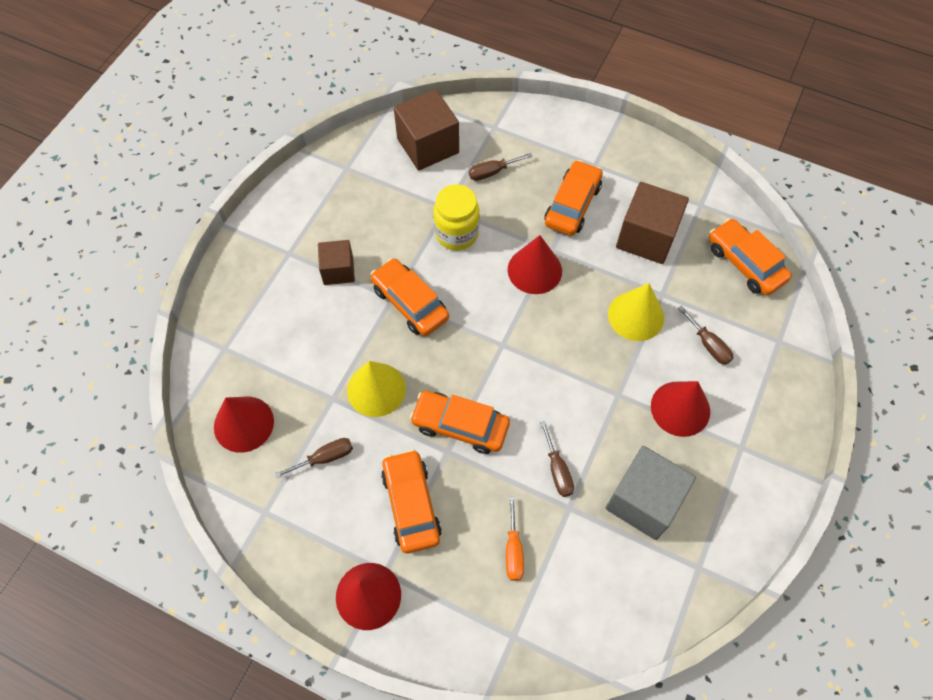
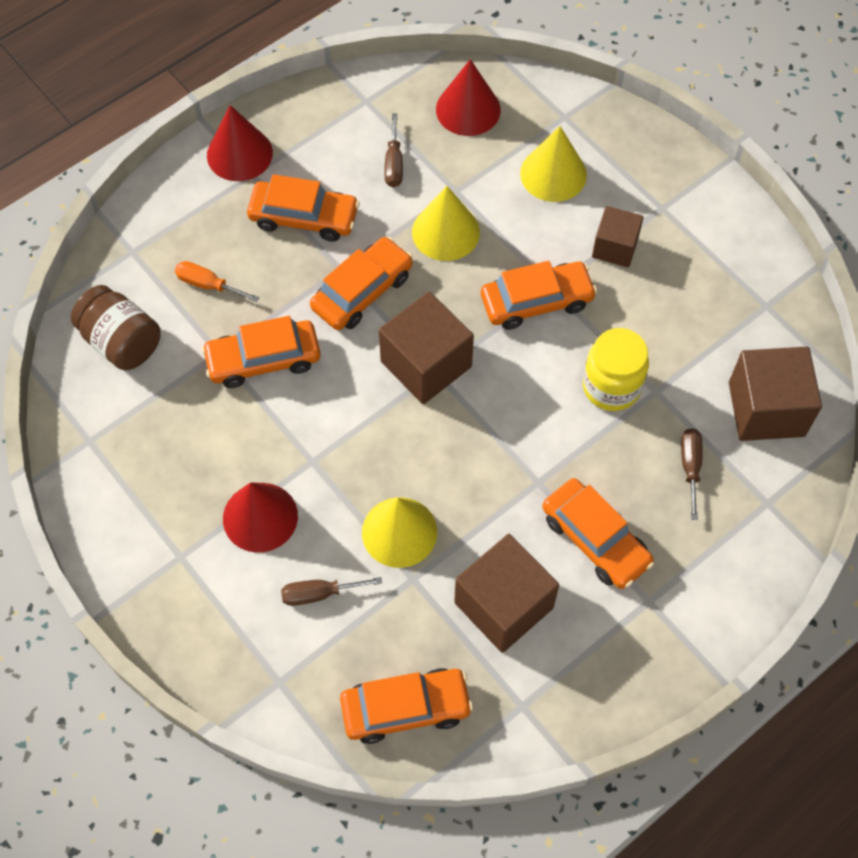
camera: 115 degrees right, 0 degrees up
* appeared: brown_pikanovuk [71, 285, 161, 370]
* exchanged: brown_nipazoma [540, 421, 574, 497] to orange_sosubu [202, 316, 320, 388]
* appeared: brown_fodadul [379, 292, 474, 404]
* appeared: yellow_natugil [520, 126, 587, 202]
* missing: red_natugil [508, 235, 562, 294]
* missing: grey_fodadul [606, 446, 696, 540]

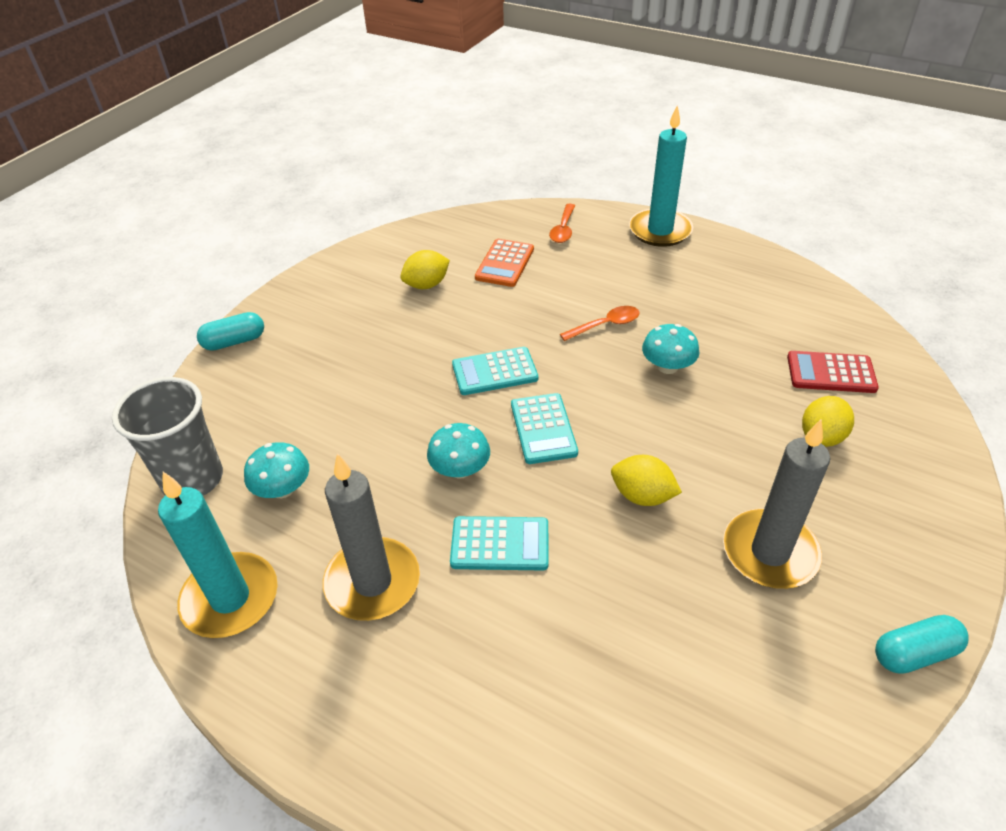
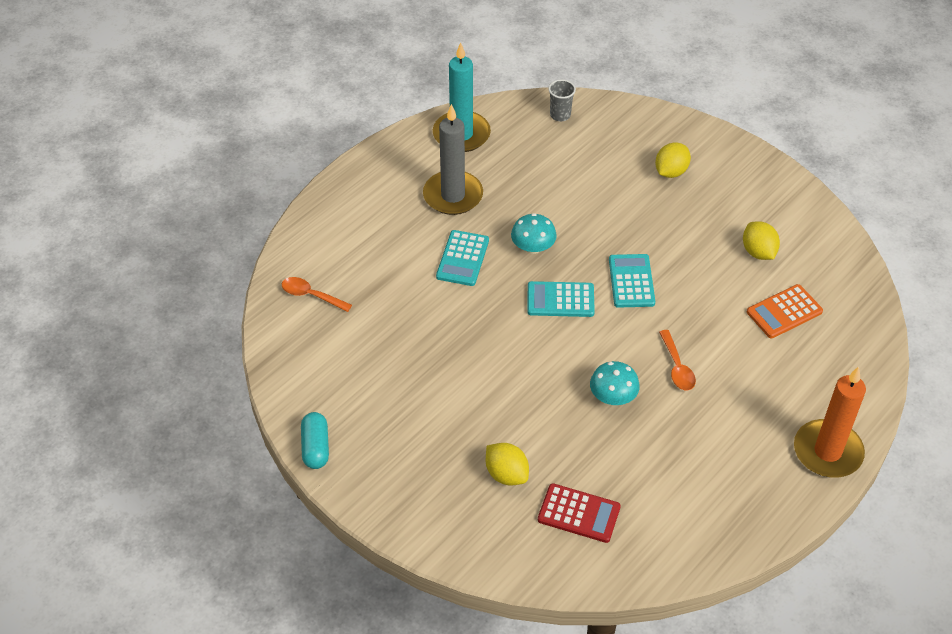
camera: 100 degrees right, 5 degrees up
* relocated: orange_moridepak [549, 203, 575, 243] to [282, 277, 352, 312]
* spun: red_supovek [787, 351, 879, 393] = [538, 483, 621, 543] 90 degrees clockwise
* size: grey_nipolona [112, 377, 223, 496] = [548, 80, 576, 121] x0.51
* relocated: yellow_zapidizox [611, 455, 682, 506] to [655, 142, 691, 178]
* spun: orange_supovek [475, 239, 534, 287] = [747, 284, 823, 338] 60 degrees counterclockwise
* colour: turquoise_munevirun [629, 105, 693, 247] to orange_munevirun [794, 367, 866, 478]
* missing: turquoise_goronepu [197, 312, 264, 351]
* missing: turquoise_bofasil [244, 442, 309, 498]
* missing: grey_munevirun [723, 420, 830, 589]

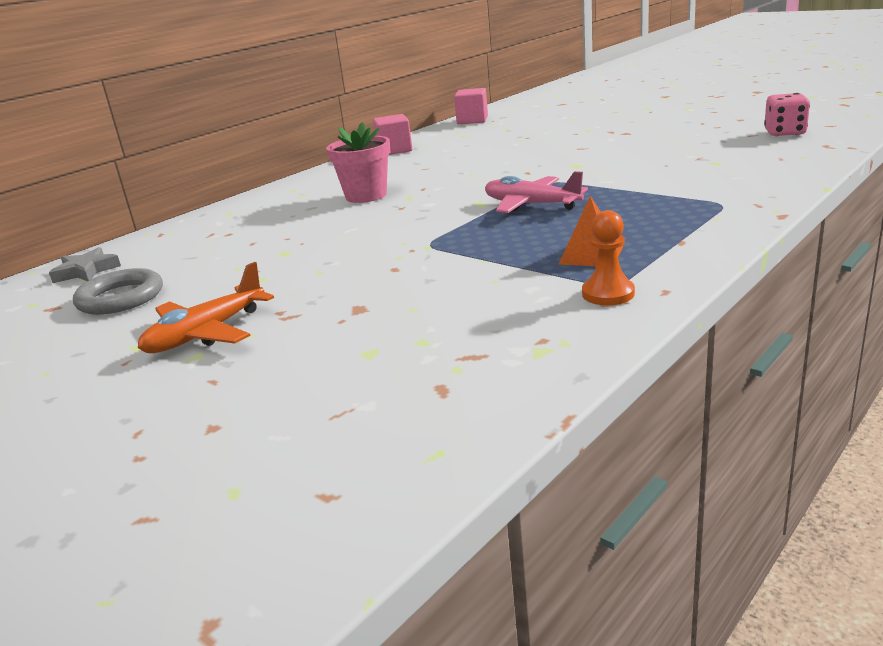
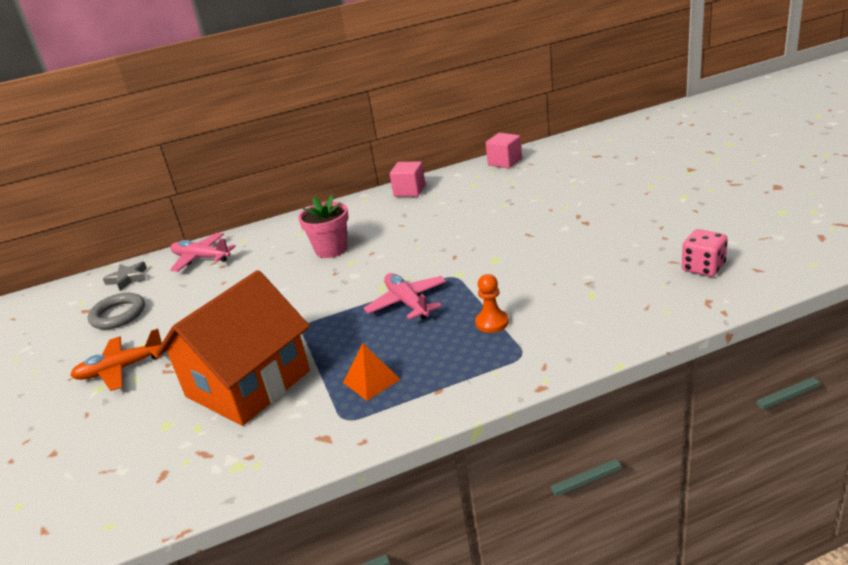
camera: 30 degrees right, 5 degrees up
* appeared: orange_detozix [156, 270, 310, 426]
* appeared: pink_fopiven [170, 233, 236, 272]
* relocated: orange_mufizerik [582, 210, 635, 305] to [475, 274, 509, 333]

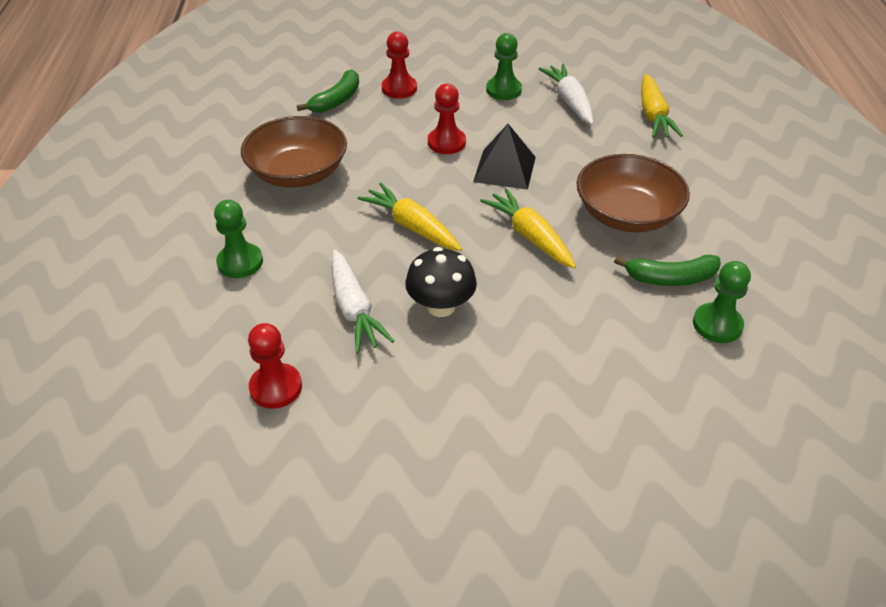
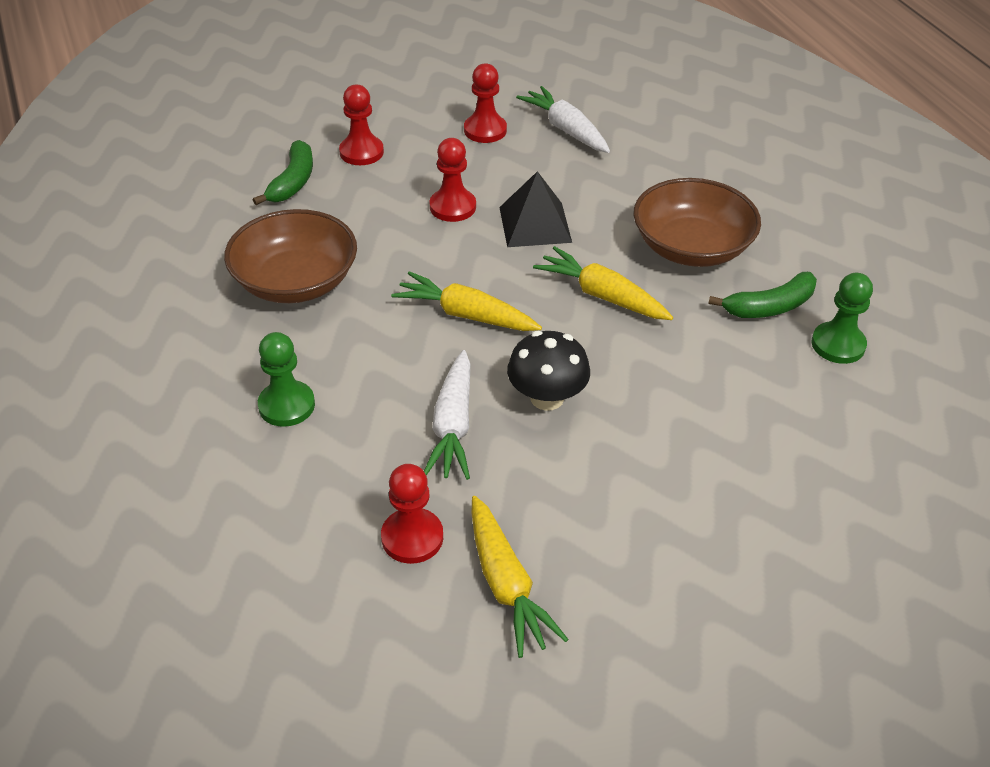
camera: 20 degrees left, 0 degrees up
* spun: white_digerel [332, 250, 394, 353] = [424, 350, 470, 480] 45 degrees clockwise
* colour: green_mufizerik [486, 33, 522, 100] to red_mufizerik [464, 63, 507, 143]
* relocated: yellow_digerel [641, 74, 683, 137] to [471, 496, 569, 658]

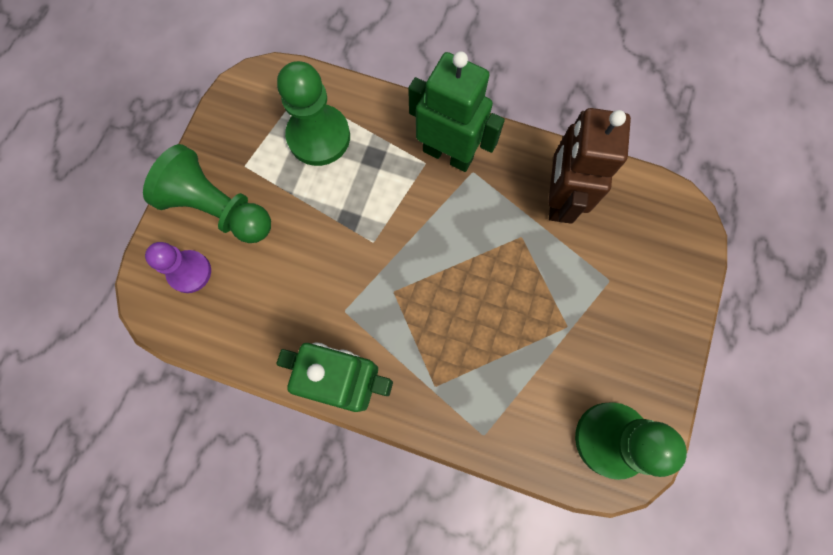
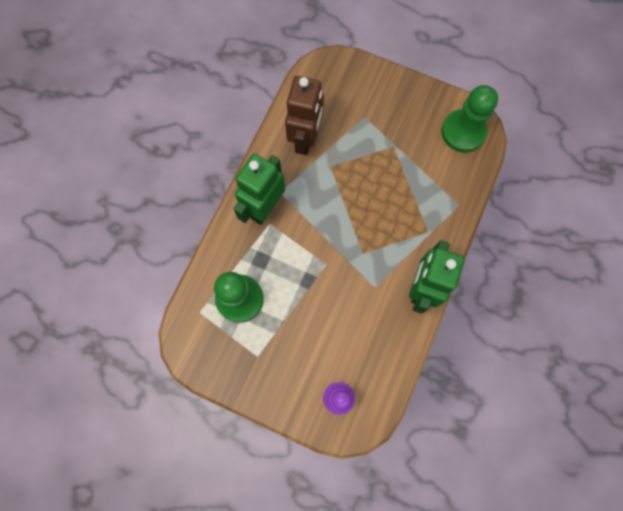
camera: 85 degrees left, 0 degrees up
* spun: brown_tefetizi [548, 108, 631, 224] = [285, 76, 324, 155] 90 degrees counterclockwise
* missing: green_mufizerik [143, 144, 271, 243]

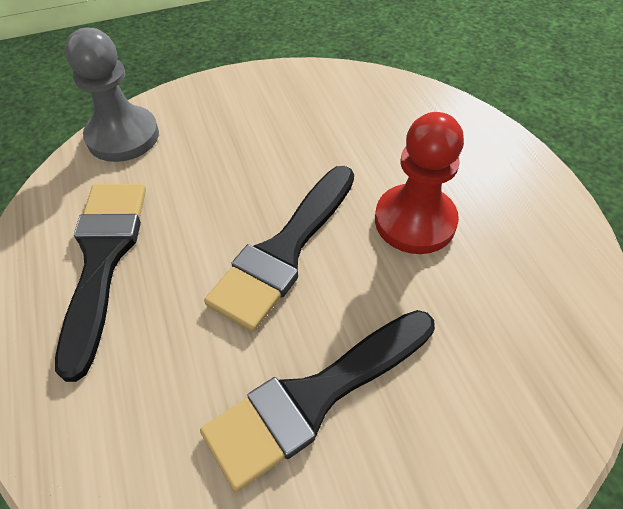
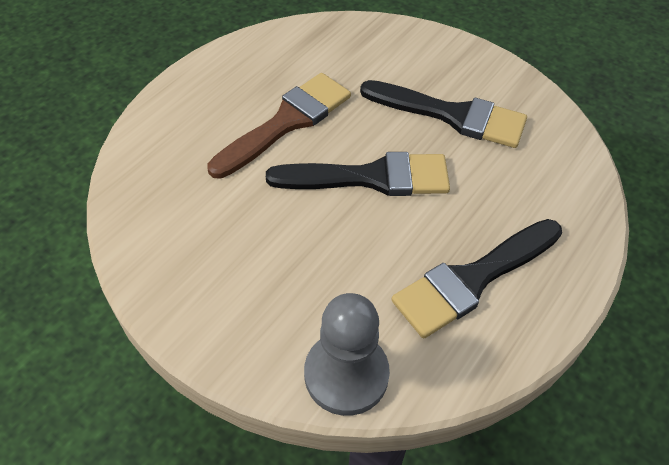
camera: 125 degrees left, 0 degrees up
* exchanged: red_mufizerik [375, 112, 464, 254] to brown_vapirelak [208, 73, 351, 179]

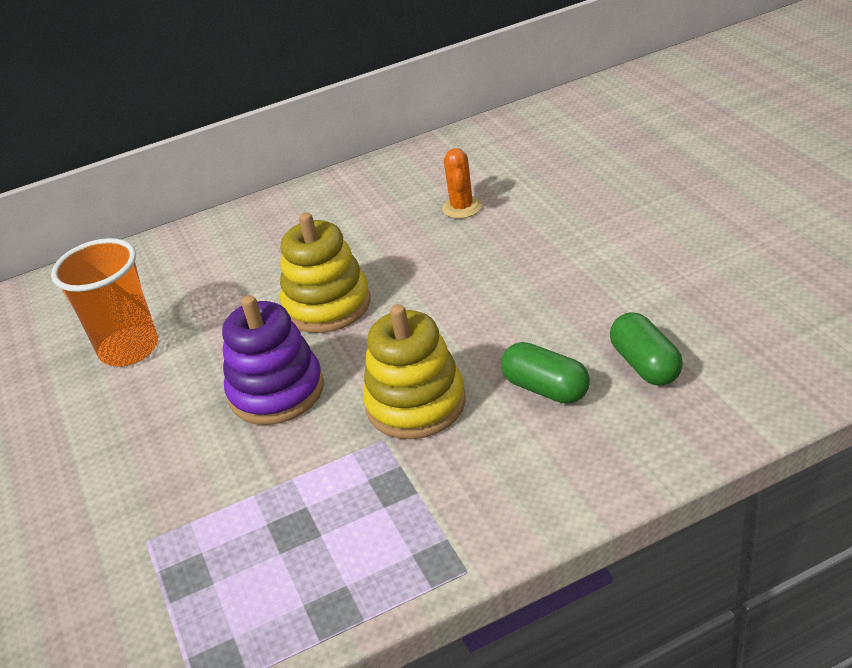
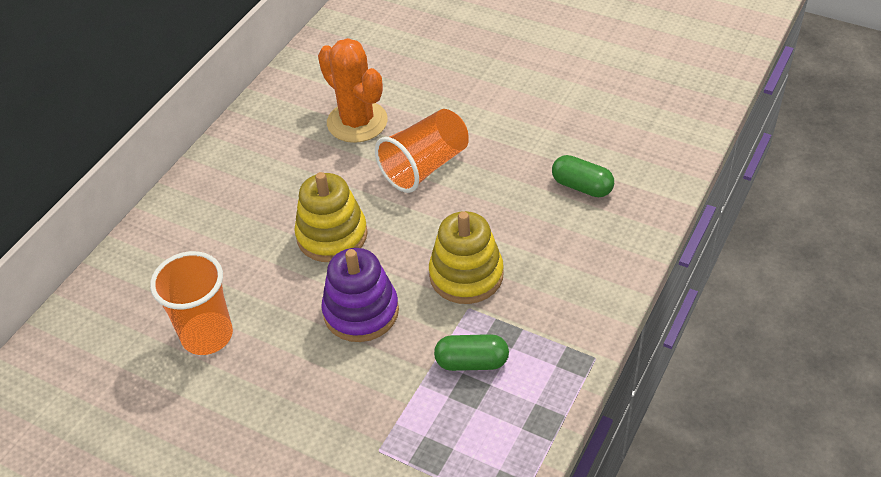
camera: 40 degrees left, 10 degrees up
* size: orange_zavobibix [442, 148, 482, 219] = [318, 38, 388, 143] x1.89
* appeared: orange_nipolona [375, 109, 469, 193]
* relocated: green_goronepu [501, 342, 590, 404] to [434, 334, 509, 371]

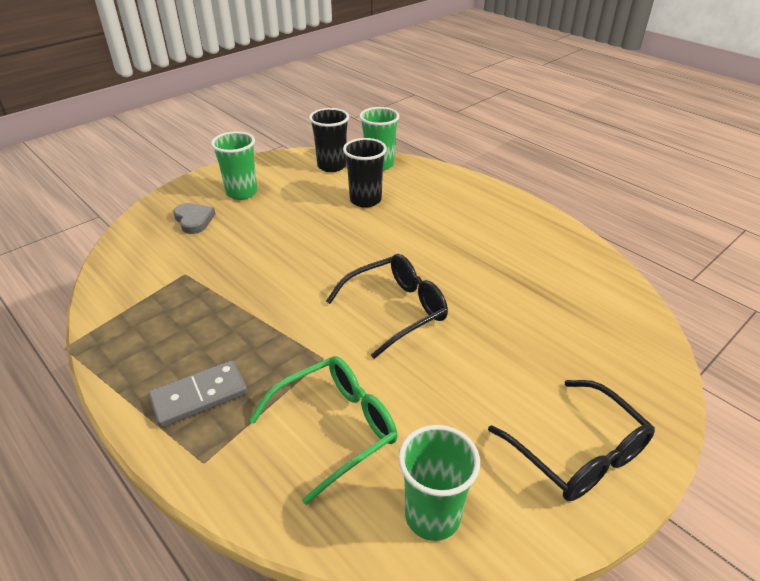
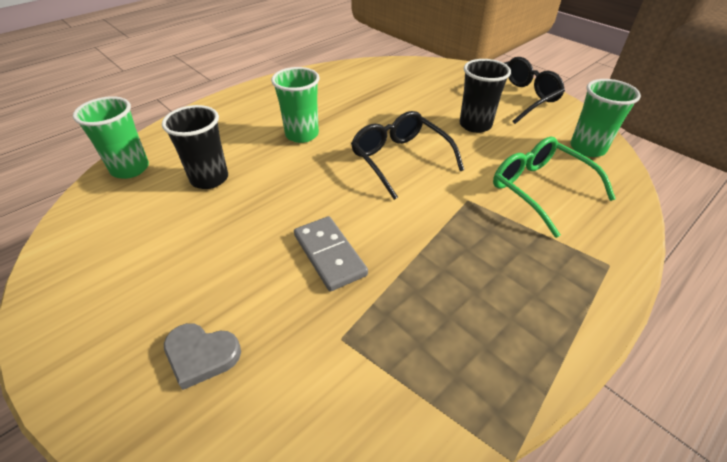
camera: 90 degrees left, 5 degrees up
* spun: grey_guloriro [173, 203, 215, 234] = [164, 323, 241, 390] 135 degrees counterclockwise
* relocated: green_nipolona [211, 131, 258, 200] to [271, 67, 320, 143]
* relocated: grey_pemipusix [148, 360, 248, 428] to [294, 216, 368, 292]
* relocated: black_nipolona [309, 108, 349, 172] to [459, 59, 511, 133]

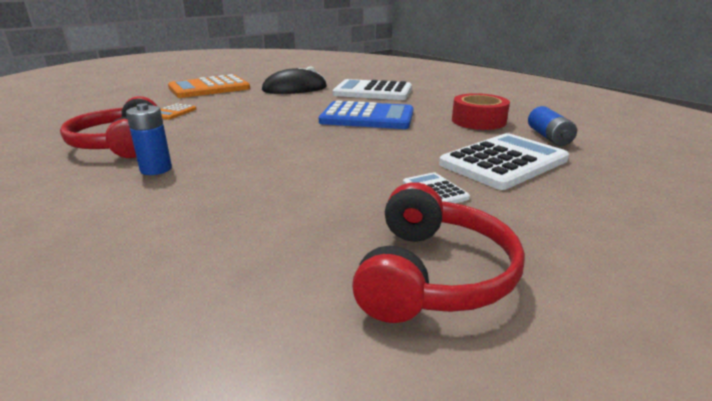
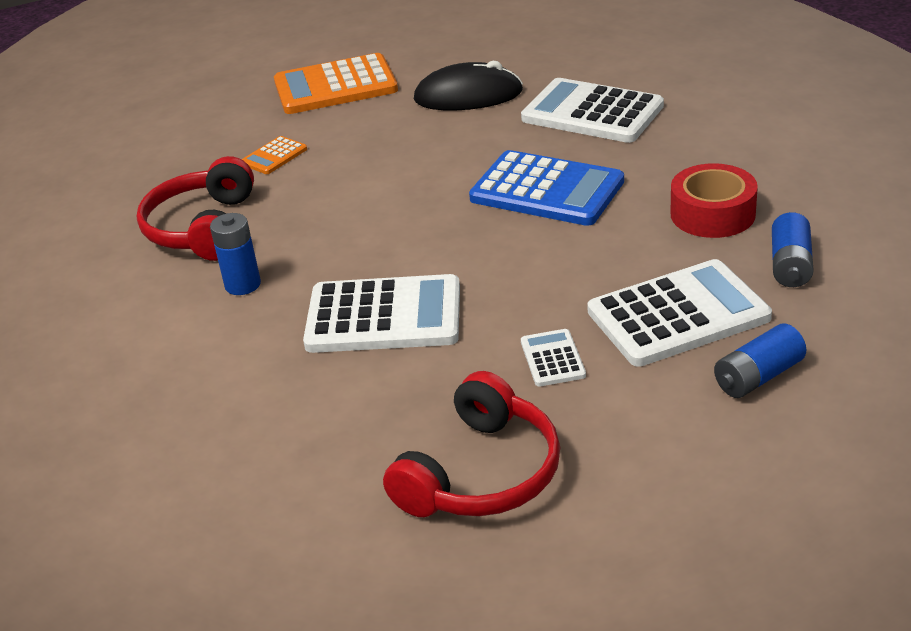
camera: 20 degrees right, 10 degrees up
* appeared: white_supovek [303, 274, 460, 353]
* appeared: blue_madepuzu [714, 324, 806, 398]

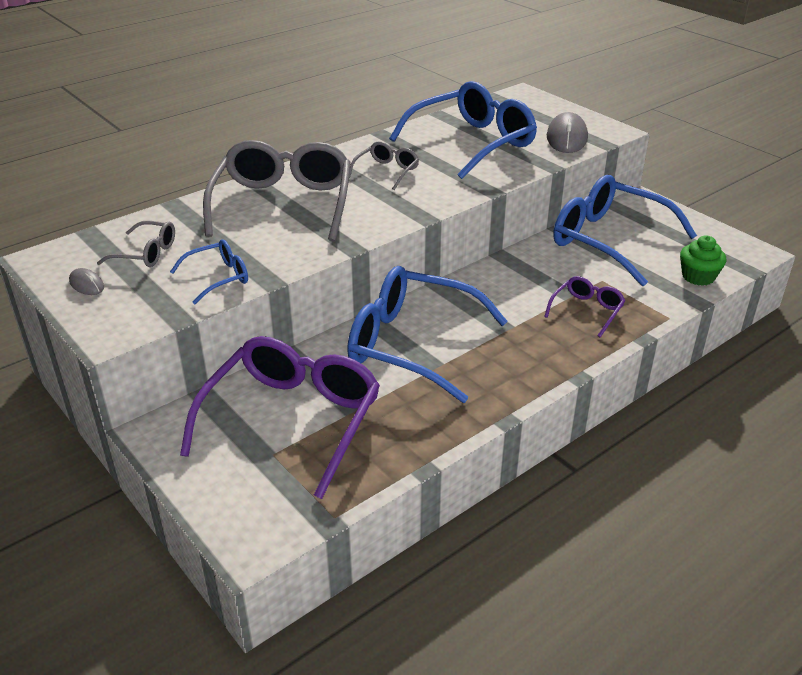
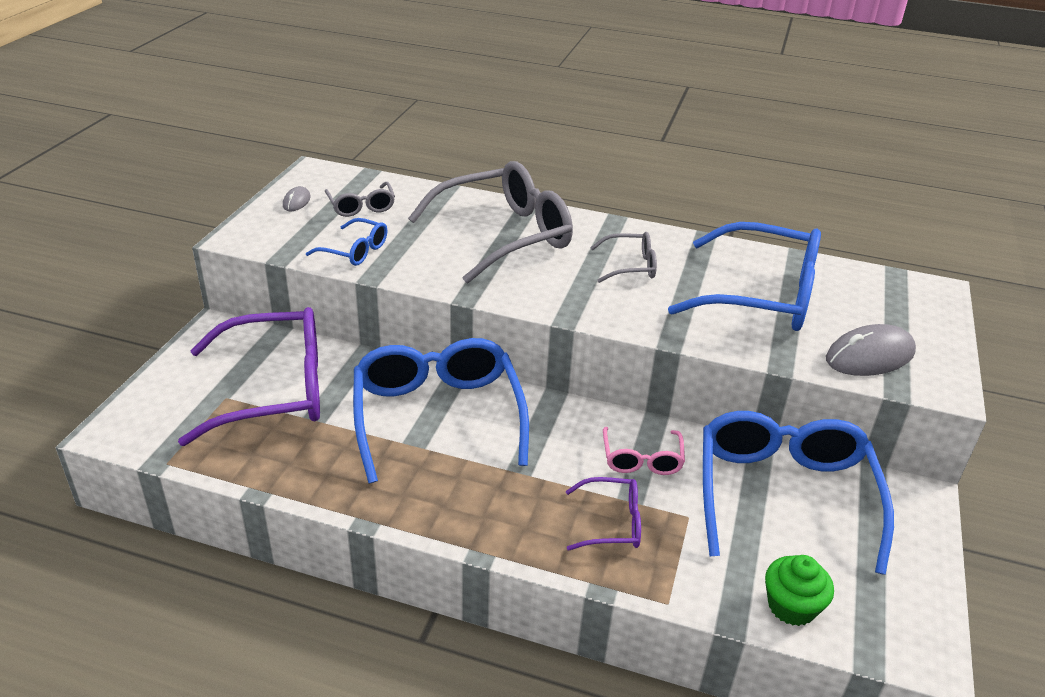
camera: 55 degrees right, 0 degrees up
* appeared: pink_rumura [603, 427, 685, 475]

